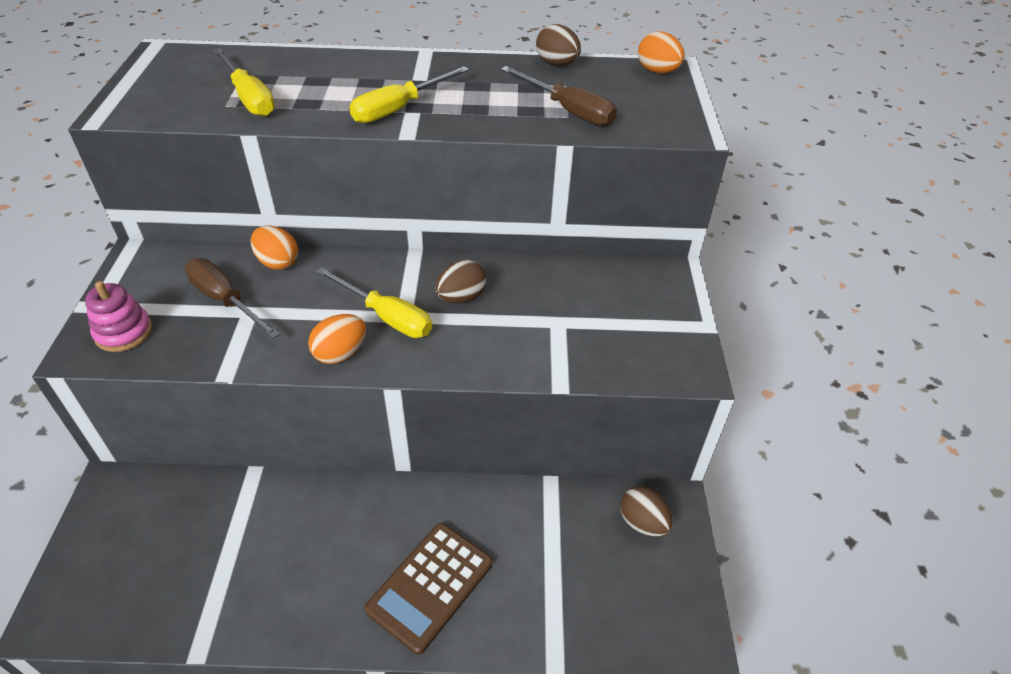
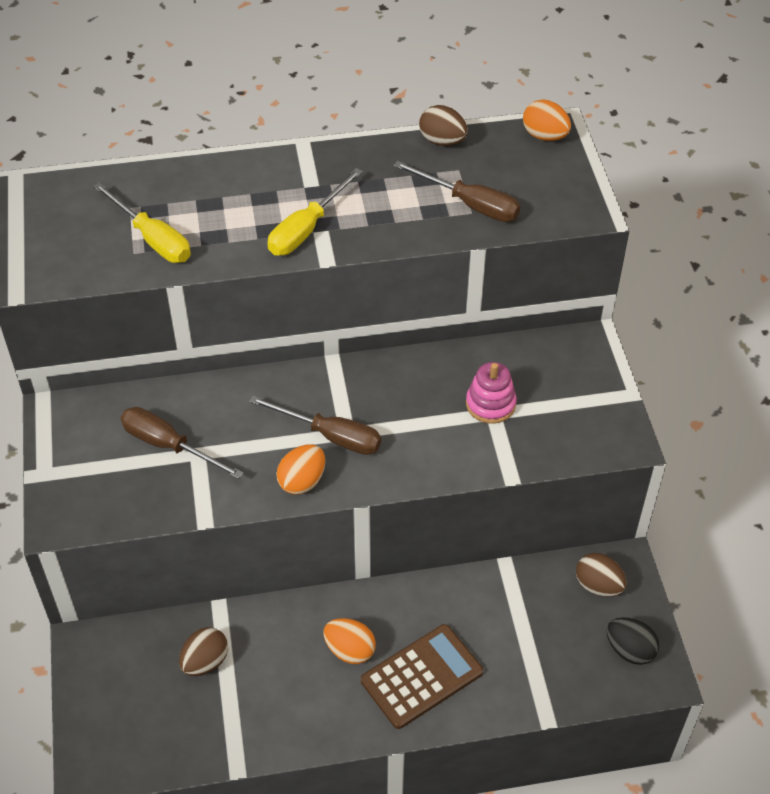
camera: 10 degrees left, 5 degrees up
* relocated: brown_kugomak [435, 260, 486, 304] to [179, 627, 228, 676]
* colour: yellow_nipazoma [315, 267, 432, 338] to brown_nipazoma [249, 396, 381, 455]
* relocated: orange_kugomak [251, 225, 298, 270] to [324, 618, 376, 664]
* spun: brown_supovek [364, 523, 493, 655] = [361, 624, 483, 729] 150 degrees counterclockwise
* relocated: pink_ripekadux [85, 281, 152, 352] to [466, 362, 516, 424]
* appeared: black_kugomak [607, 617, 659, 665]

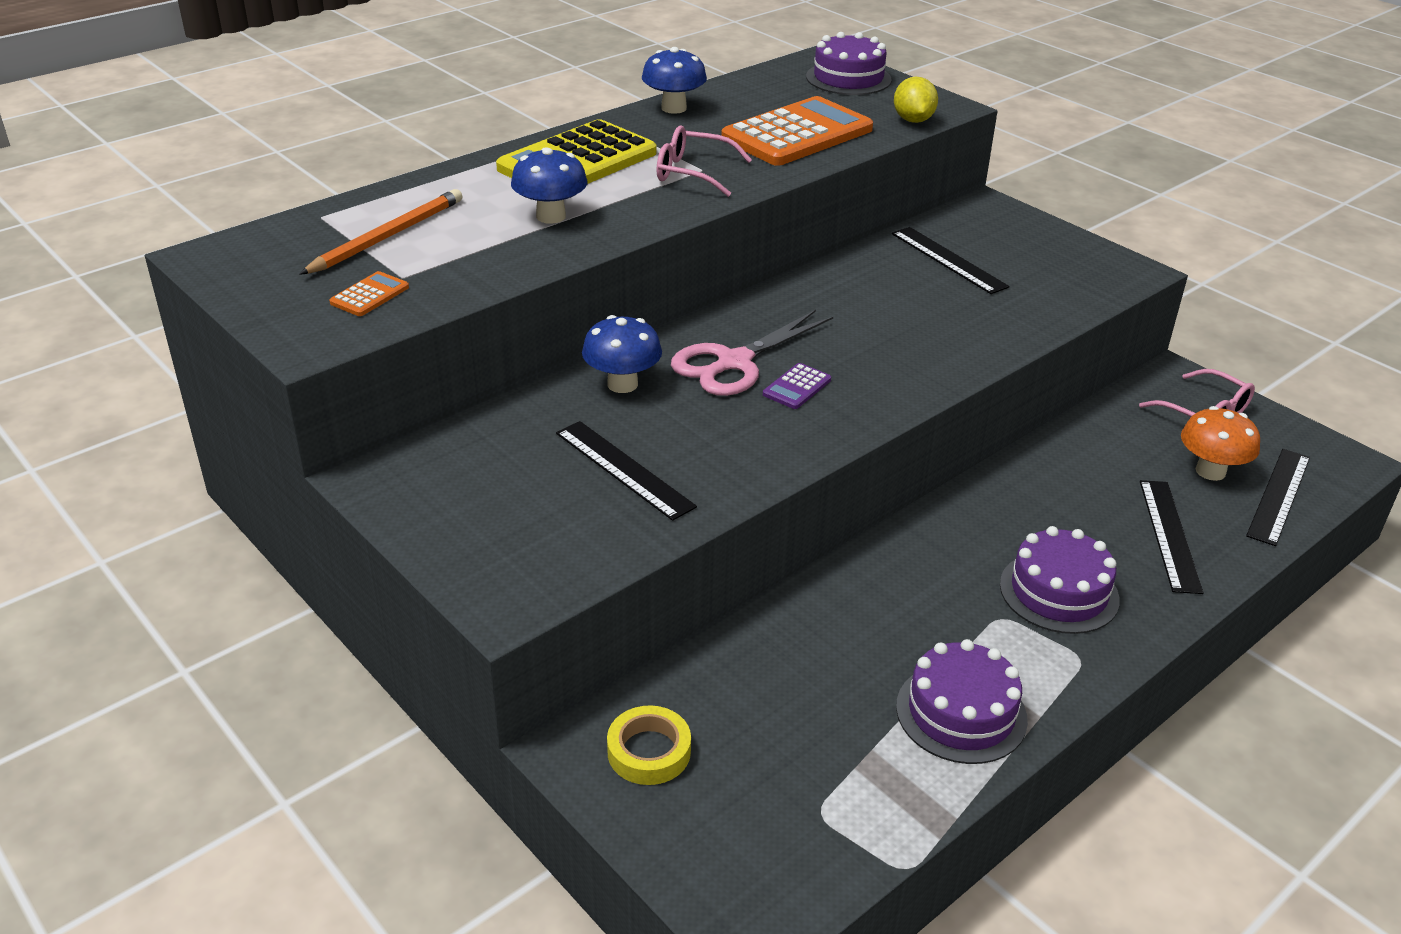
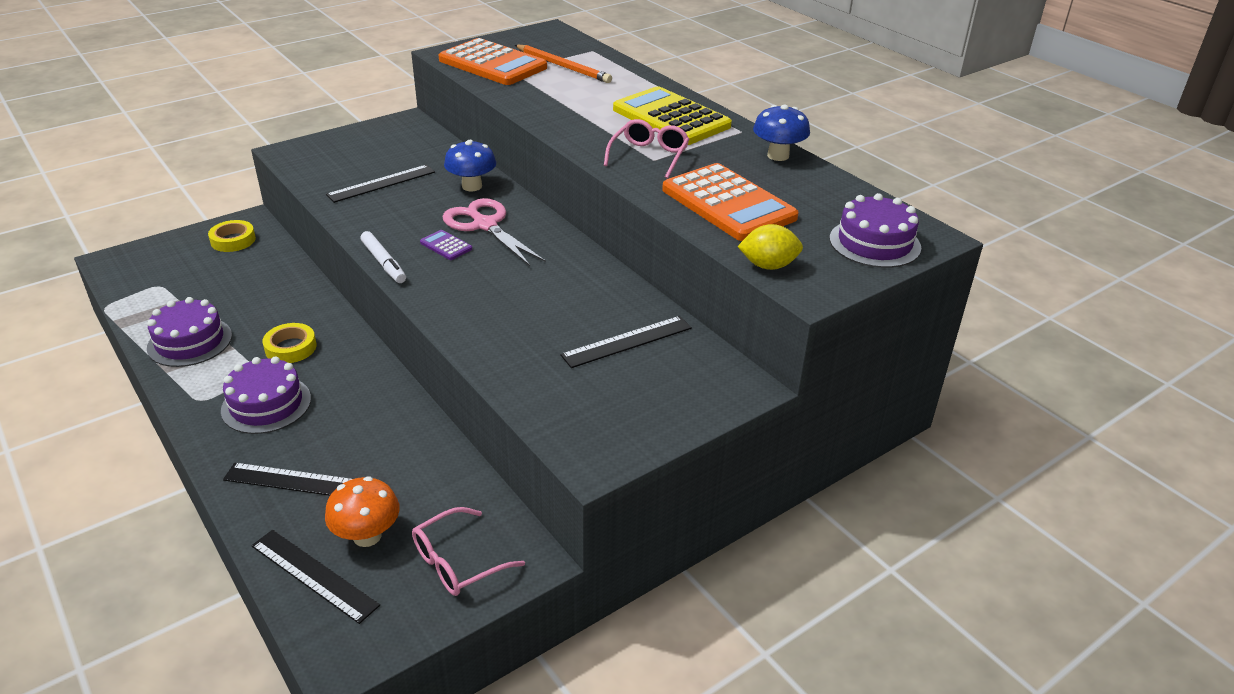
camera: 95 degrees right, 0 degrees up
* appeared: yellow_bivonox [262, 323, 317, 363]
* appeared: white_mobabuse [360, 231, 406, 283]
* size: orange_supovek [329, 271, 409, 316] = [439, 38, 547, 85] x2.42
* missing: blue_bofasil [511, 147, 587, 224]

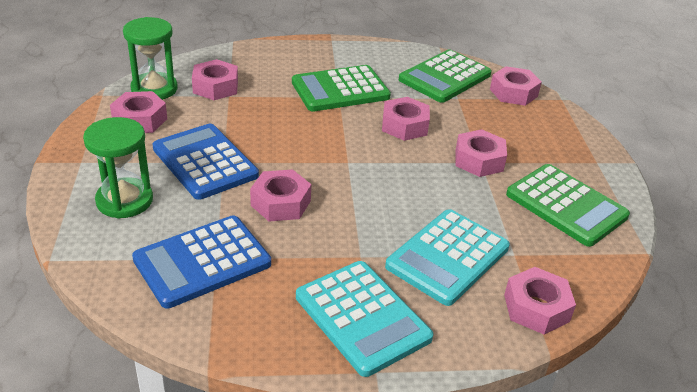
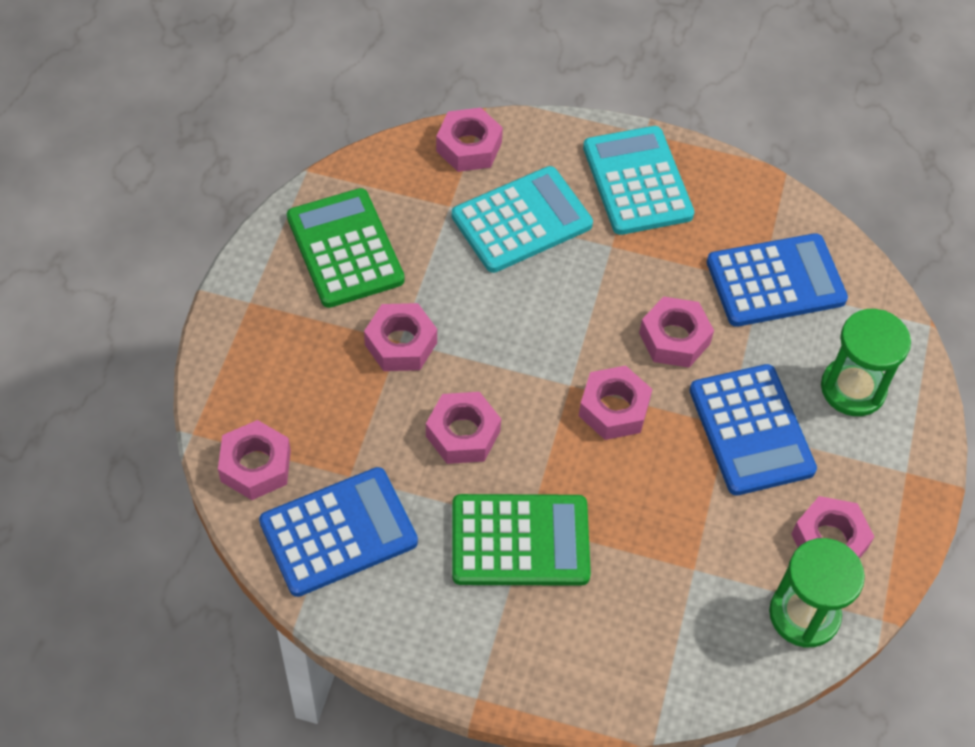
camera: 160 degrees left, 20 degrees up
* colour: green_supovek [399, 49, 492, 103] to blue_supovek [259, 467, 418, 597]
* relocated: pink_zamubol [192, 59, 238, 100] to [579, 366, 652, 440]

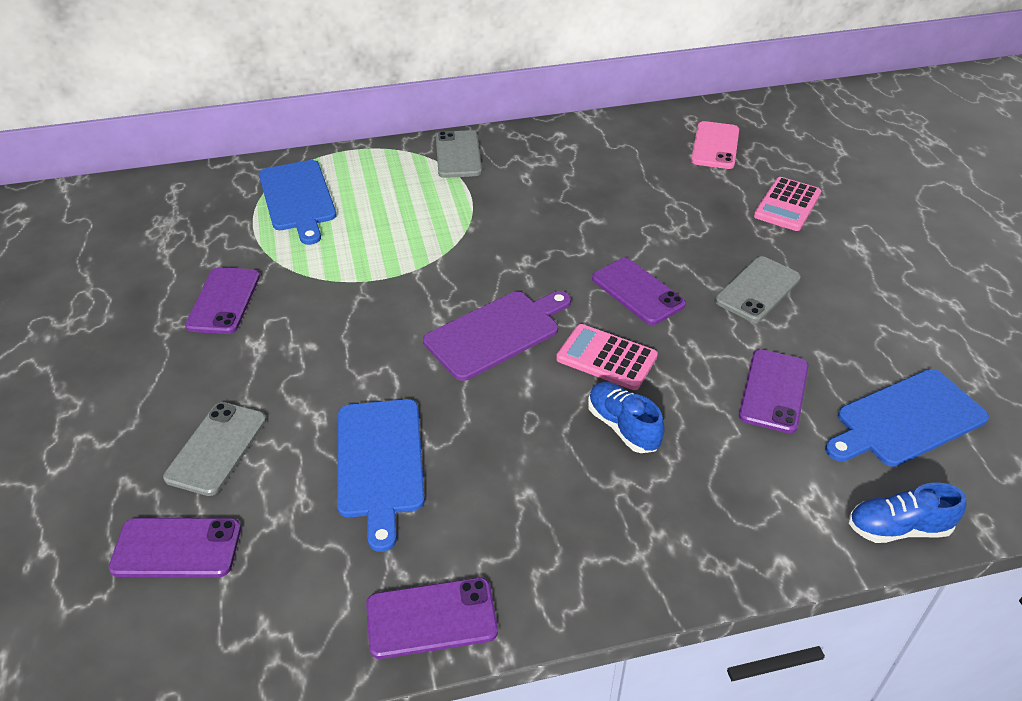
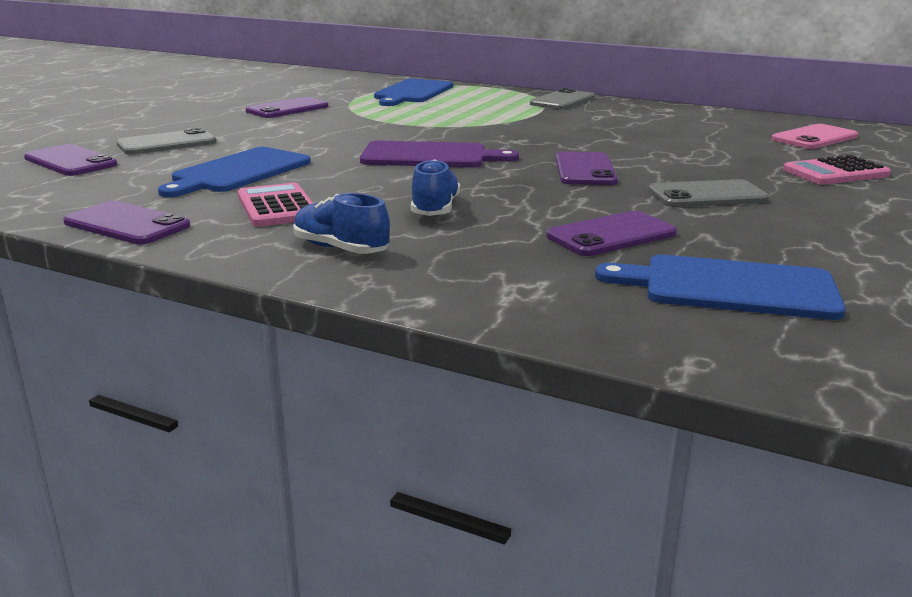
camera: 40 degrees right, 20 degrees down
* relocated: pink_supovek [556, 324, 658, 390] to [238, 183, 314, 227]
* relocated: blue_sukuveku [849, 482, 966, 543] to [293, 193, 390, 254]

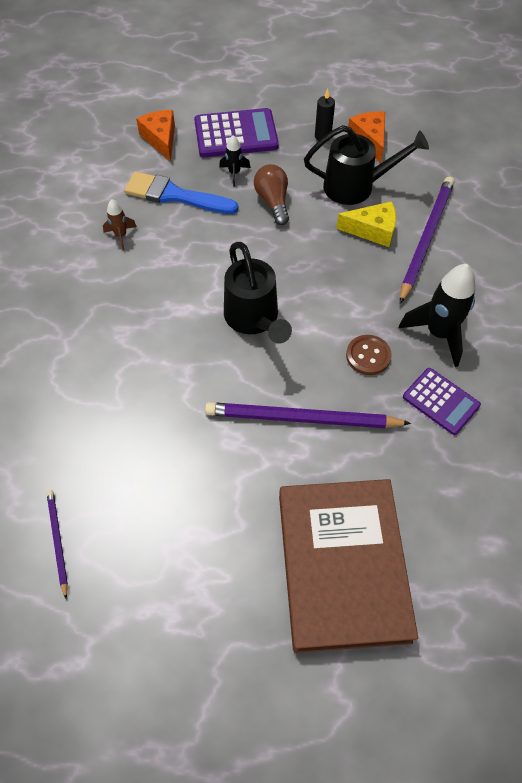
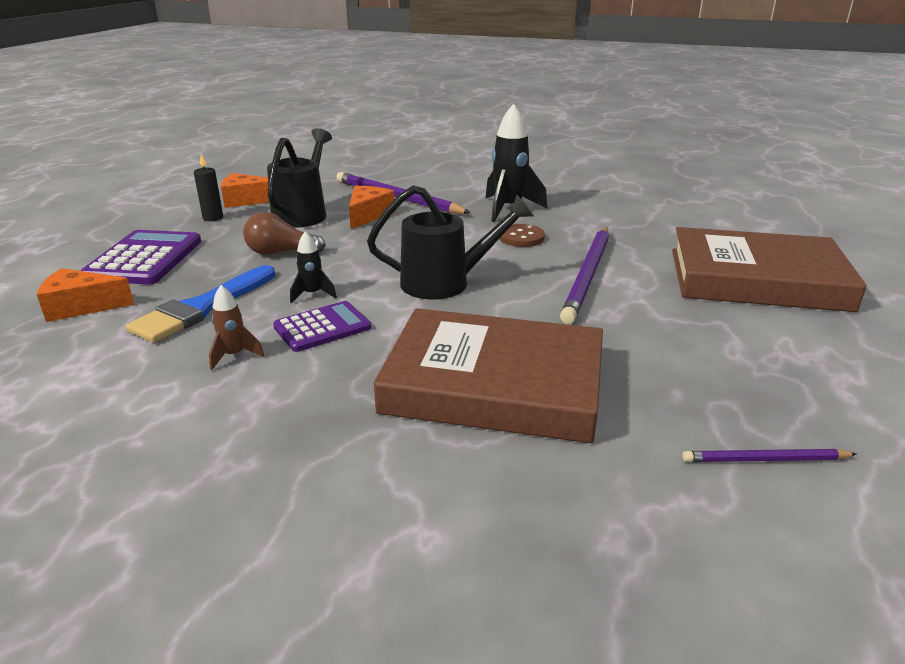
camera: 75 degrees left, 30 degrees down
* relocated: purple_supovek [403, 368, 481, 435] to [273, 301, 371, 352]
* relocated: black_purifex [219, 135, 251, 187] to [290, 231, 337, 304]
* colour: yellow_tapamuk [336, 201, 396, 247] to orange_tapamuk [349, 186, 395, 229]
* appeared: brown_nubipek [374, 308, 603, 443]

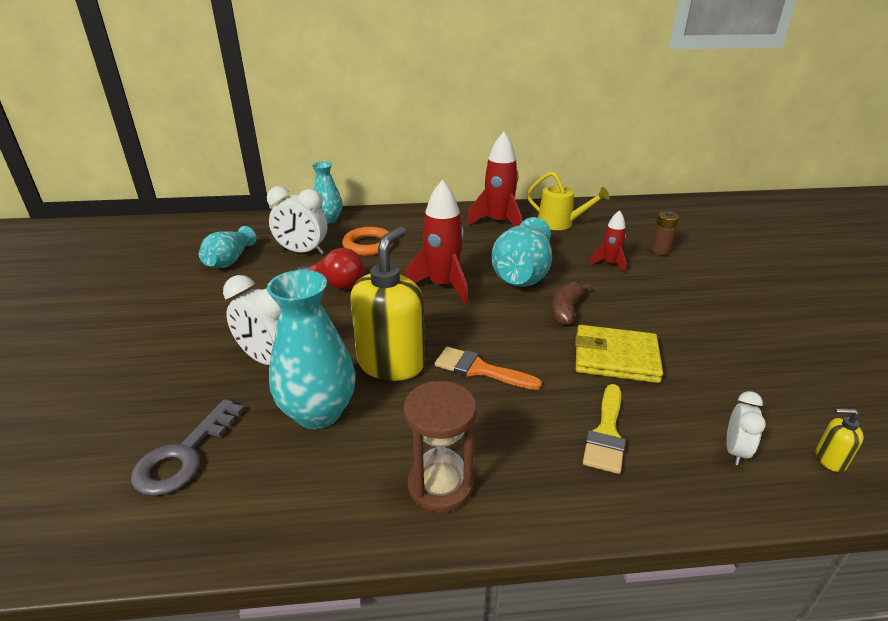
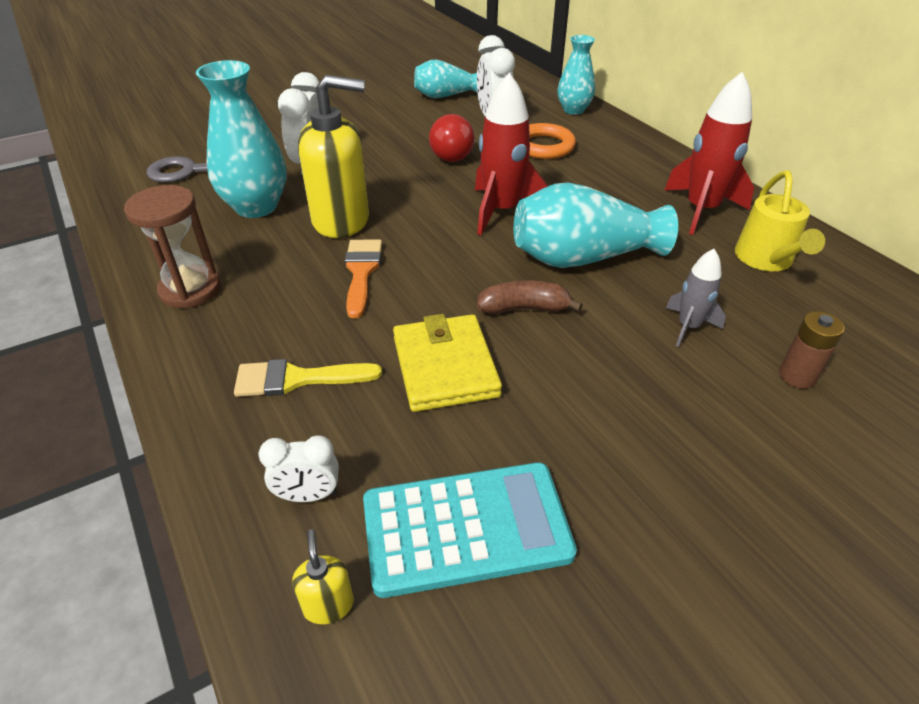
camera: 65 degrees right, 10 degrees up
* appeared: turquoise_supovek [363, 462, 577, 598]
* colour: red_purifex [589, 210, 627, 273] to grey_purifex [666, 249, 726, 347]

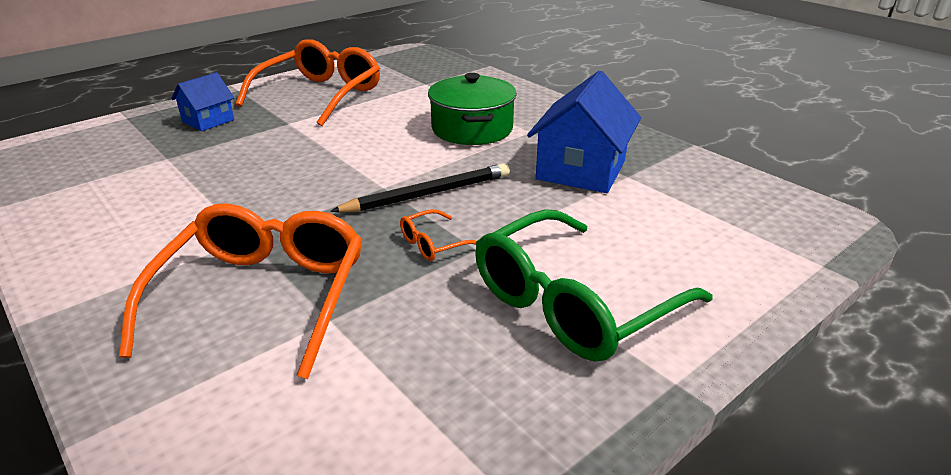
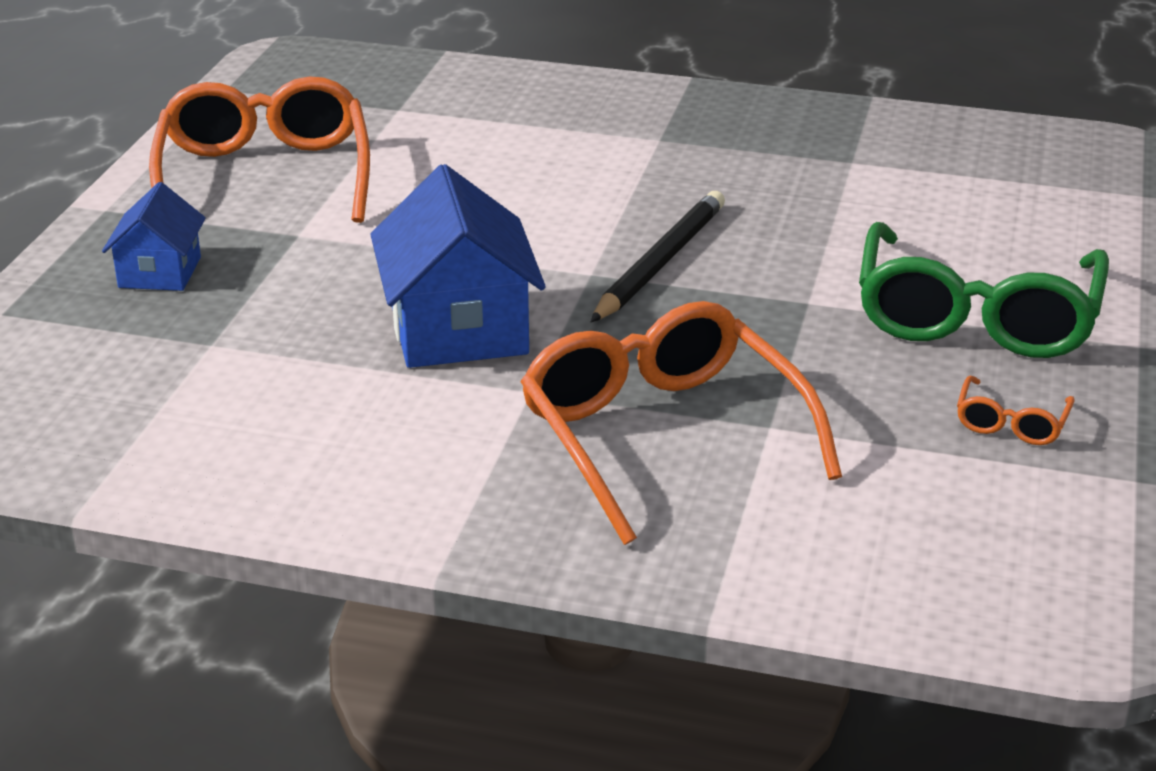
camera: 35 degrees left, 0 degrees up
* relocated: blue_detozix [527, 71, 641, 193] to [370, 164, 546, 368]
* relocated: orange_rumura [400, 209, 477, 261] to [957, 376, 1075, 445]
* missing: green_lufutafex [428, 73, 517, 145]

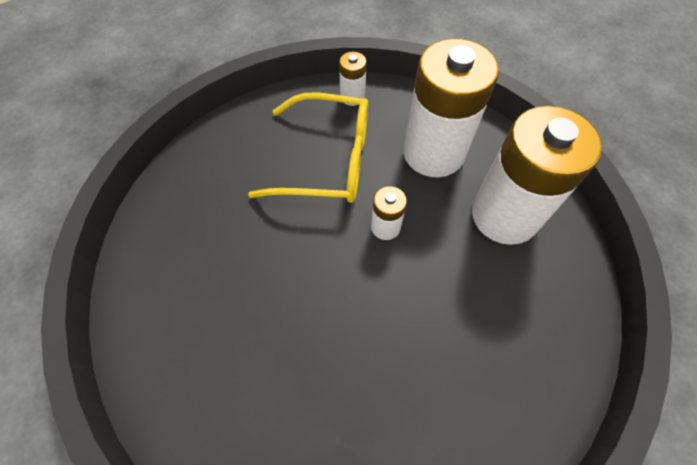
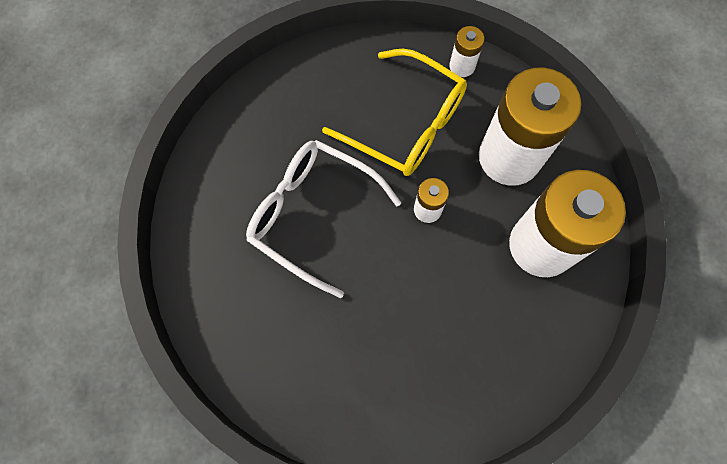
camera: 25 degrees right, 10 degrees up
* appeared: white_rumura [246, 140, 401, 298]

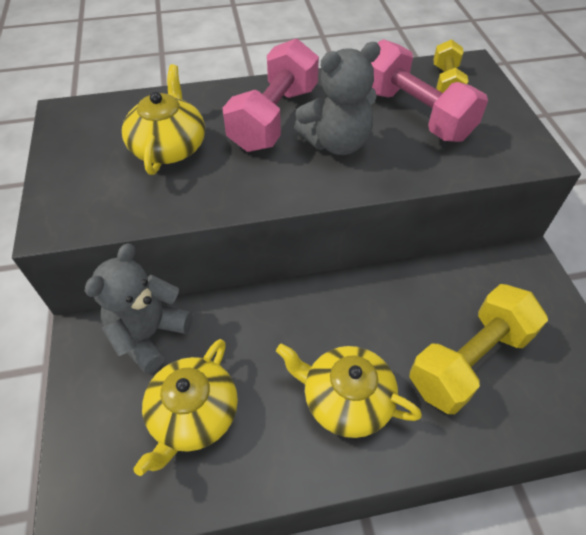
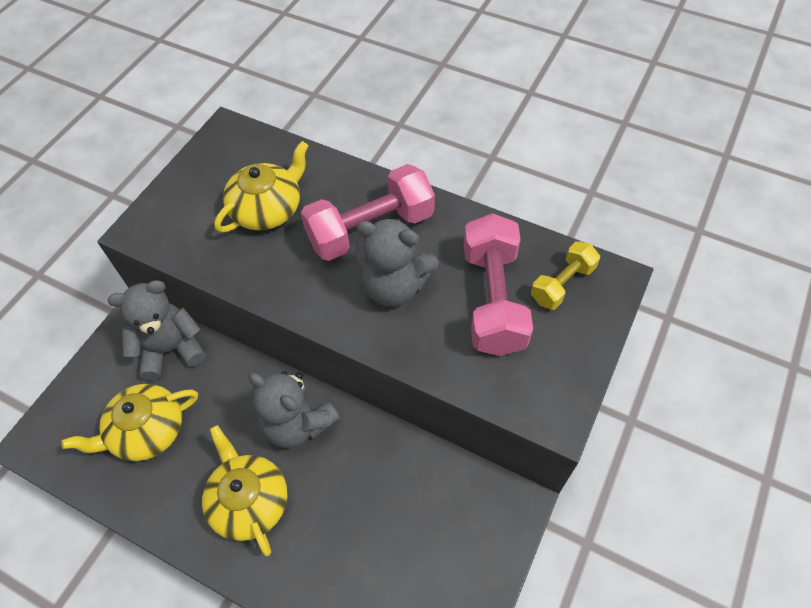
camera: 40 degrees right, 5 degrees up
* appeared: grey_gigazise [248, 371, 340, 448]
* missing: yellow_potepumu [409, 284, 548, 414]

